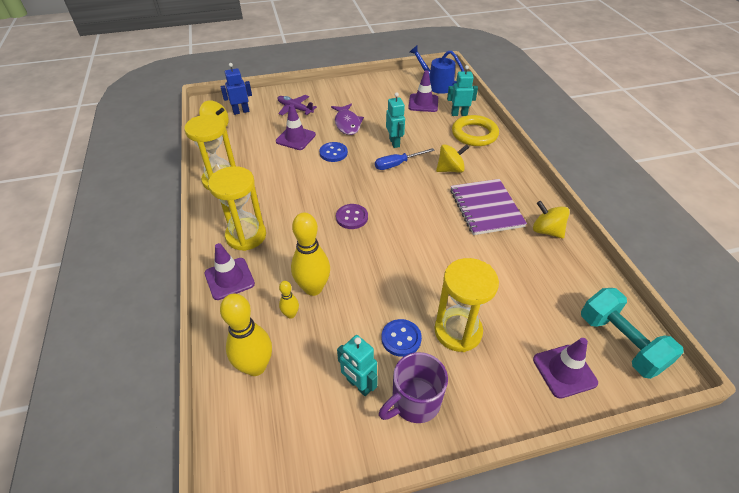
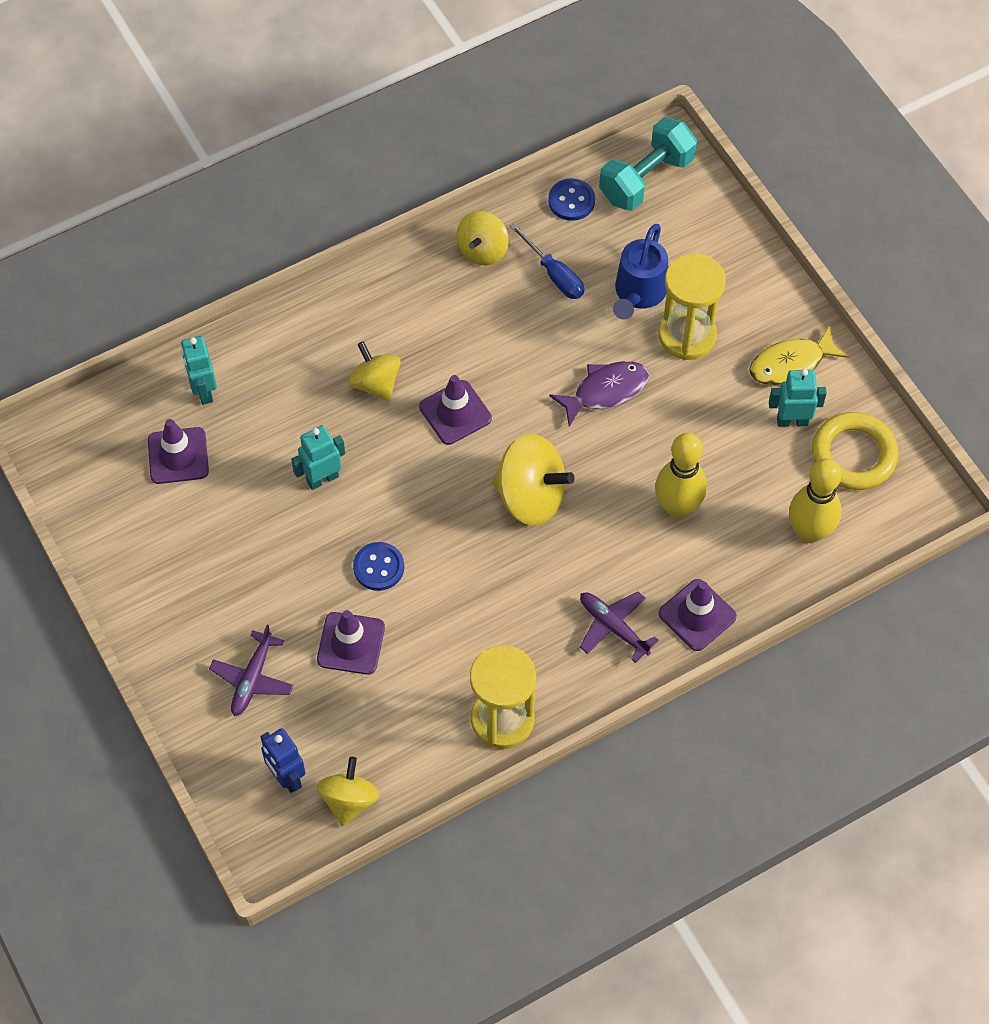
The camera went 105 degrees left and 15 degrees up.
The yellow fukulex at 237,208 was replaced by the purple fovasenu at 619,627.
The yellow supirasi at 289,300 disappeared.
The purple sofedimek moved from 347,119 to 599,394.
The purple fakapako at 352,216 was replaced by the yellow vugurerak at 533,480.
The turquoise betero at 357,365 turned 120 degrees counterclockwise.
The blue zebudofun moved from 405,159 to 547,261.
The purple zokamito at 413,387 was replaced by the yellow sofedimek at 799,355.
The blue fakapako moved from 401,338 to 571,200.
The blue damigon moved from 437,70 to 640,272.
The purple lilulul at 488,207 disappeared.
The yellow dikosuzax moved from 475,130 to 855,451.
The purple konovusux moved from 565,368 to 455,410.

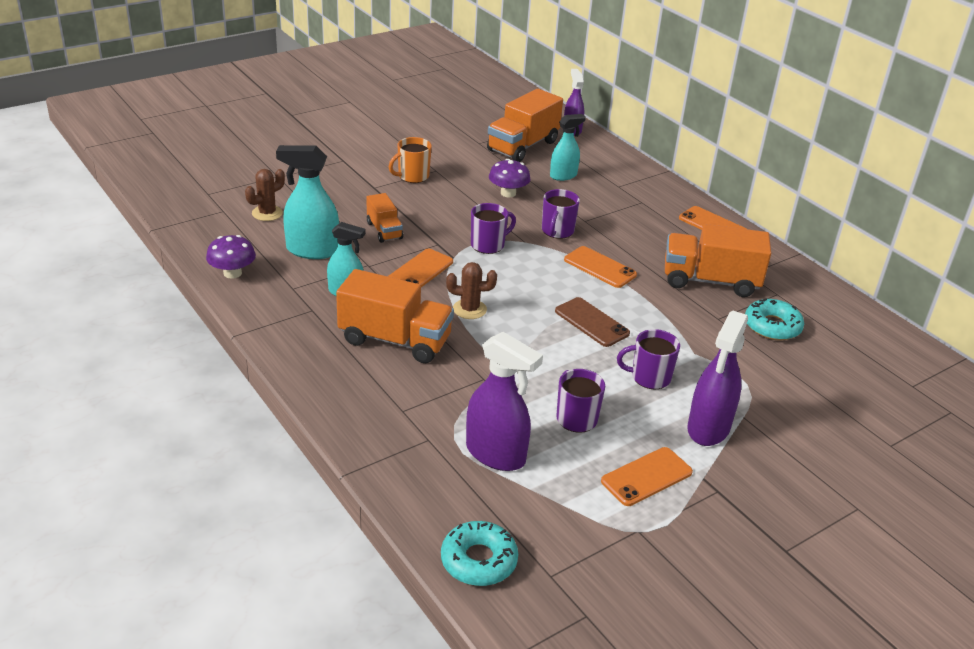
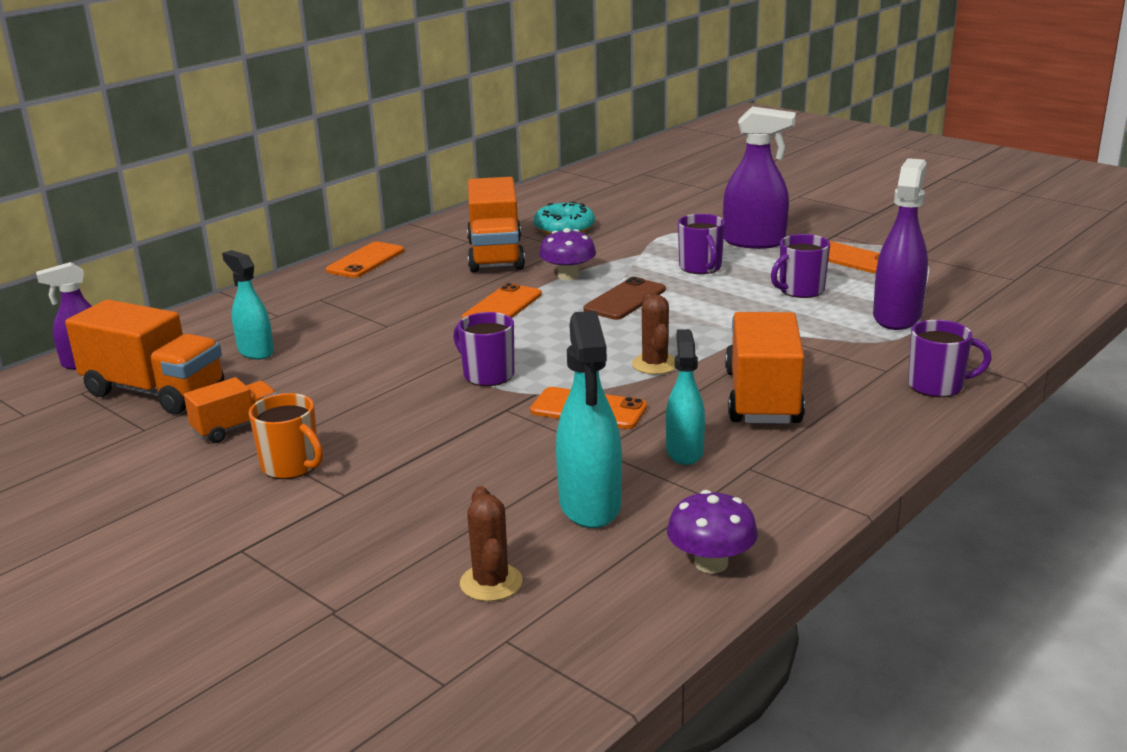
The camera went 100 degrees left and 10 degrees down.
The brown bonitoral at 265,195 turned 45 degrees clockwise.
The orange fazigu moved from 385,218 to 230,410.
The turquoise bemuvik at 479,553 disappeared.
The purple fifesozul moved from 510,178 to 567,254.
The purple zokamito moved from 561,214 to 950,358.

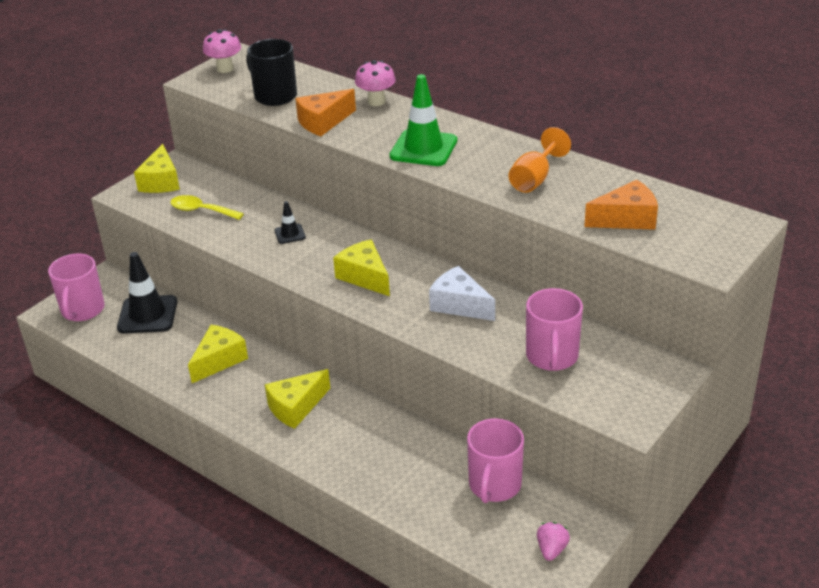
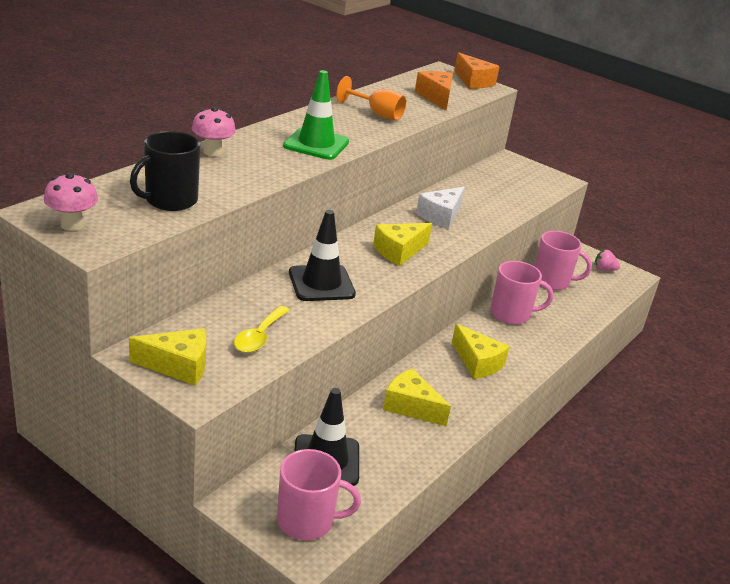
The camera went 95 degrees left and 5 degrees down.
The black konovusux at 290,222 changed to 2.02 times the size.
The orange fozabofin moved from 325,112 to 477,70.
The pink zokamito moved from 554,329 to 521,293.

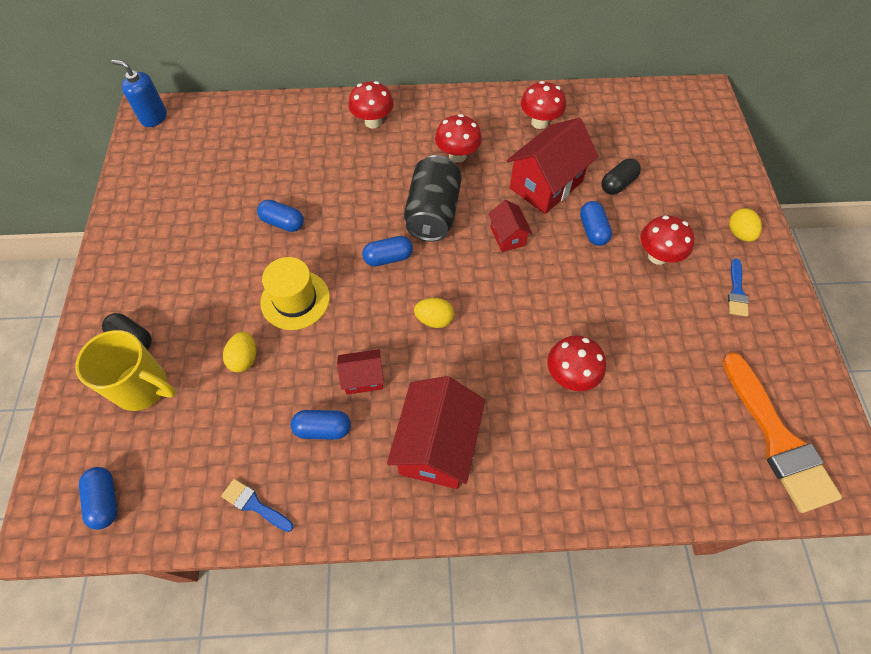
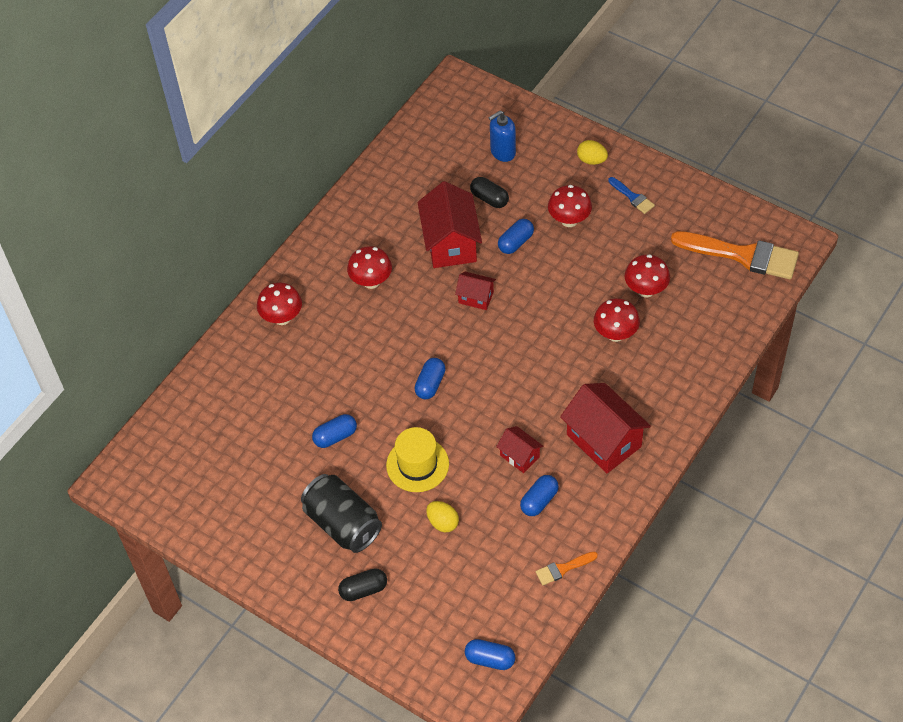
The camera went 50 degrees left and 5 degrees down.
The yellow zokamito at 125,370 disappeared.
The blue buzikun moved from 139,93 to 502,136.
The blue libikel at 257,505 became the orange libikel at 567,568.
The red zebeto at 360,372 turned 75 degrees counterclockwise.
The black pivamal moved from 433,198 to 341,513.
The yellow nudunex at 434,313 disappeared.
The red fifesozul moved from 543,105 to 647,275.
The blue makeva at 596,223 turned 75 degrees counterclockwise.
The black makeva at 621,176 turned 45 degrees counterclockwise.

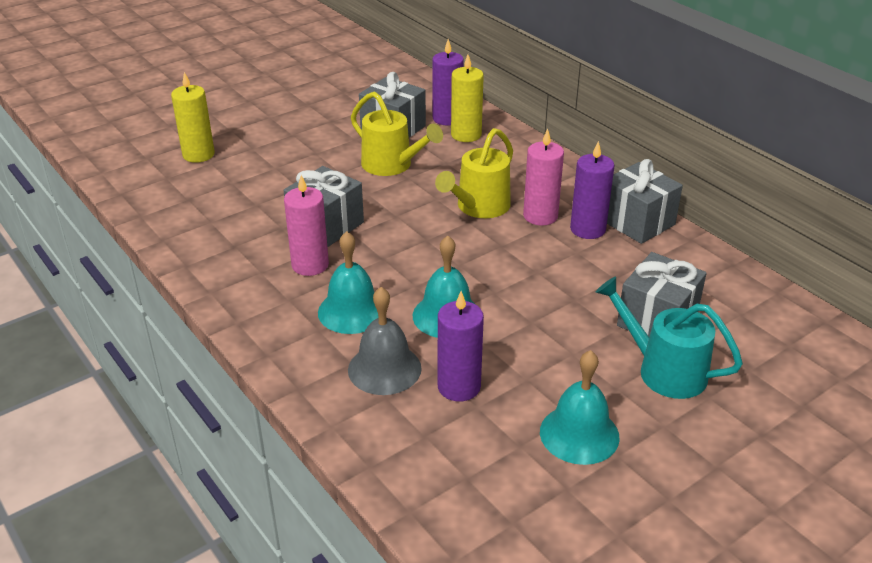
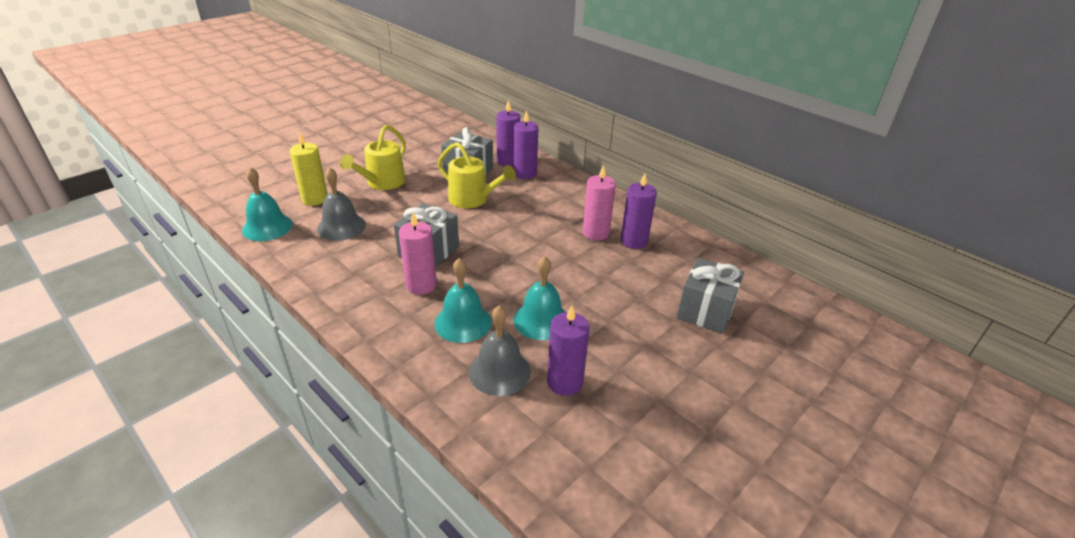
The camera went 10 degrees left and 0 degrees up.
The yellow damigon moved from 474,173 to 373,157.
The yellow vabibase at 467,98 became the purple vabibase at 526,144.
The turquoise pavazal moved from 580,407 to 267,204.
The turquoise damigon at 669,338 disappeared.
The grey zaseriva at 645,201 disappeared.
The grey pavazal at 341,204 appeared.

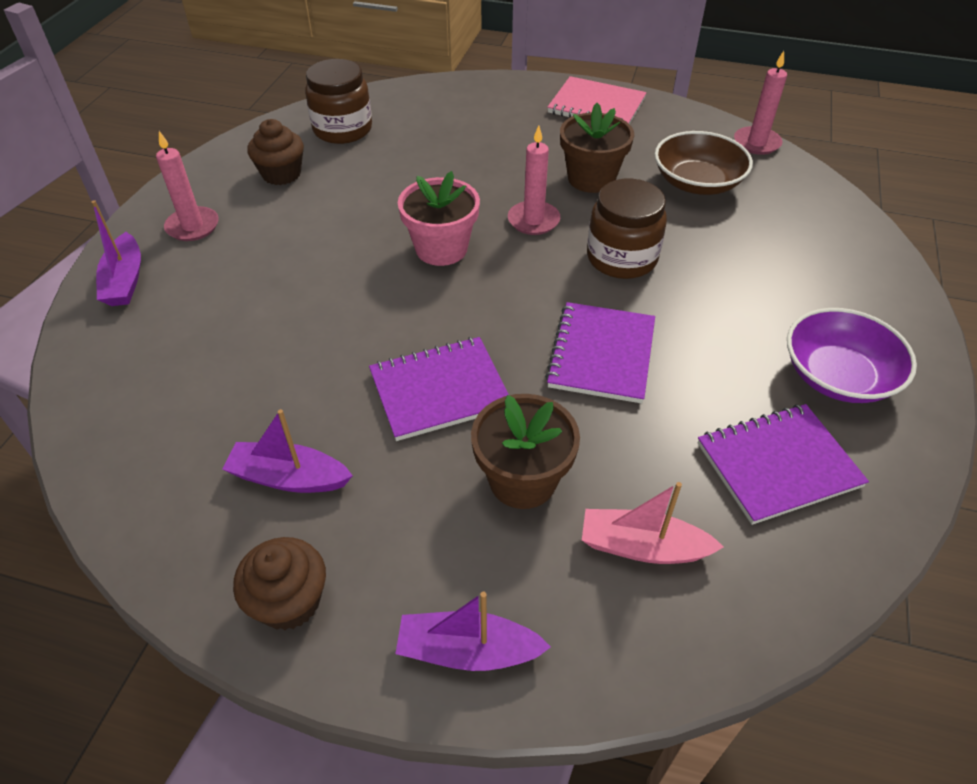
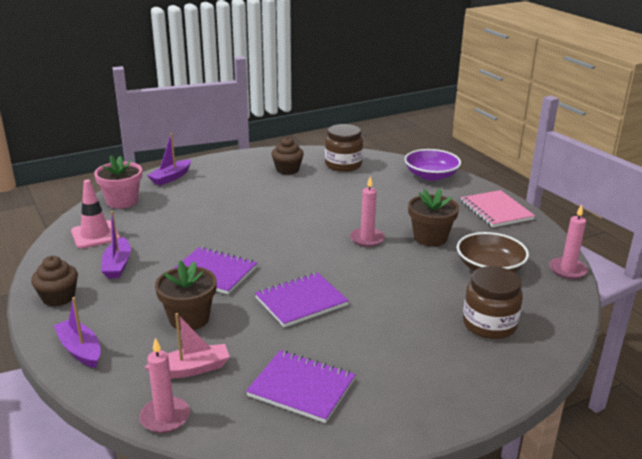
The camera went 45 degrees right and 20 degrees down.
The pink vabibase moved from 187,186 to 164,385.
The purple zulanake at 287,451 turned 150 degrees counterclockwise.
The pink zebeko moved from 439,218 to 118,182.
The pink zulanake at 653,523 turned 105 degrees clockwise.
The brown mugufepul moved from 627,229 to 493,302.
The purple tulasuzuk moved from 852,355 to 432,165.
The pink konovusux at 95,214 appeared.

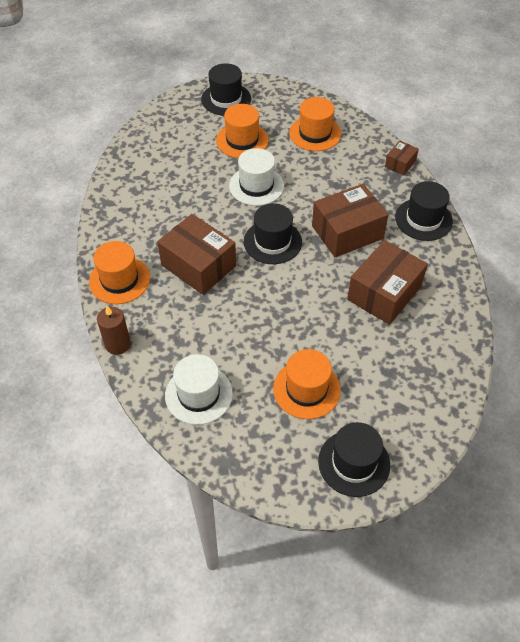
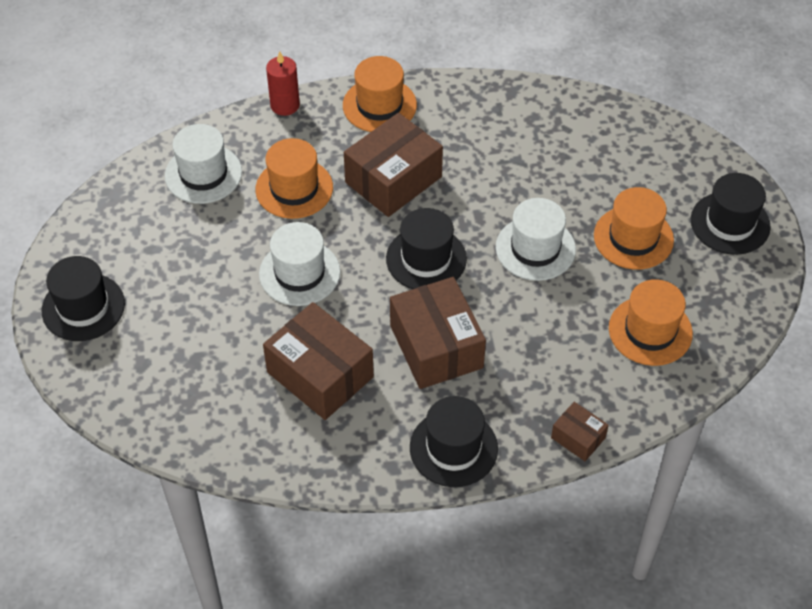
The camera went 95 degrees right and 0 degrees up.
The brown vabibase at 114,330 became the red vabibase at 283,83.
The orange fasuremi moved from 307,384 to 294,178.
The white fasuremi at 299,264 appeared.

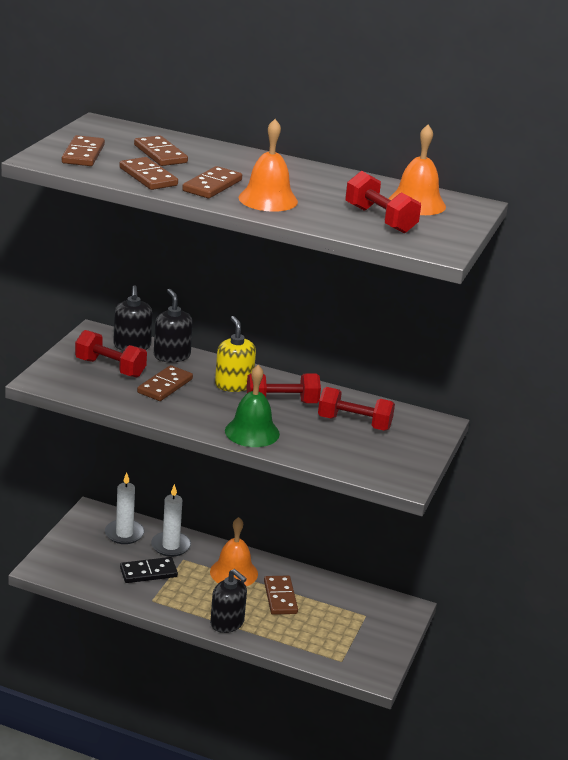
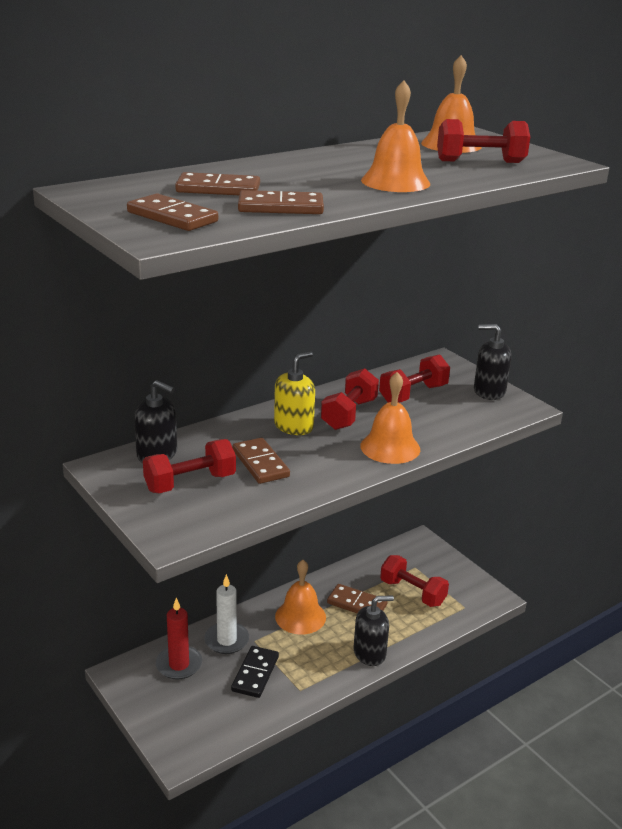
The camera went 55 degrees left and 0 degrees up.
The white vabibase at 125,508 became the red vabibase at 179,639.
The black buzikun moved from 173,325 to 493,362.
The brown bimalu at 212,182 disappeared.
The yellow buzikun at 235,354 turned 120 degrees clockwise.
The green pavazal at 252,406 became the orange pavazal at 390,418.
The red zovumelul at 414,581 appeared.

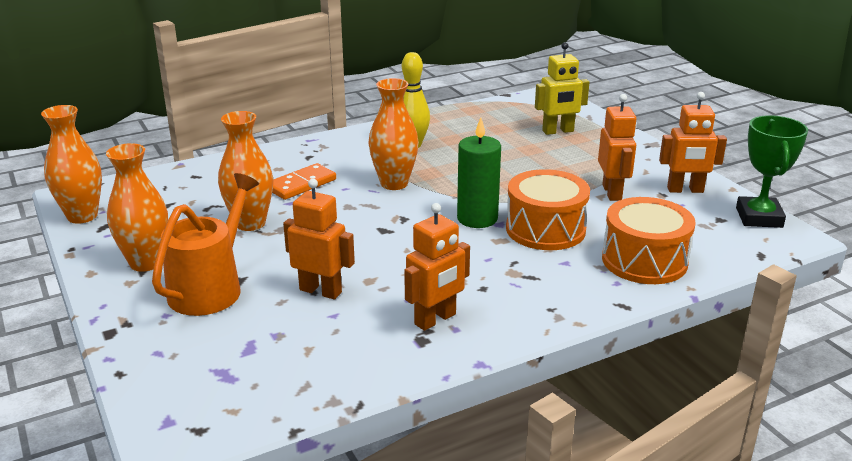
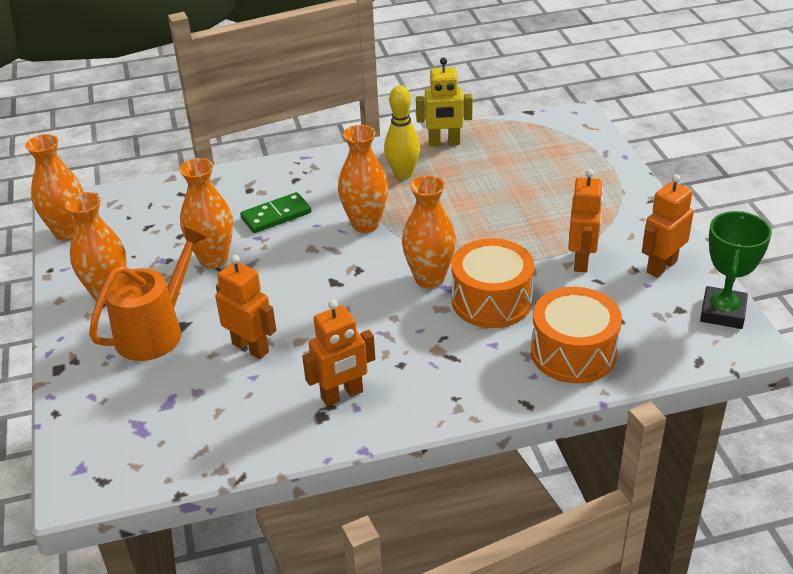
The camera went 15 degrees right and 10 degrees up.
The orange bimalu at 304,181 became the green bimalu at 275,212.
The green vabibase at 479,172 was replaced by the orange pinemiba at 429,231.
The yellow betero moved from 562,88 to 444,102.
The orange betero at 693,142 turned 120 degrees clockwise.

